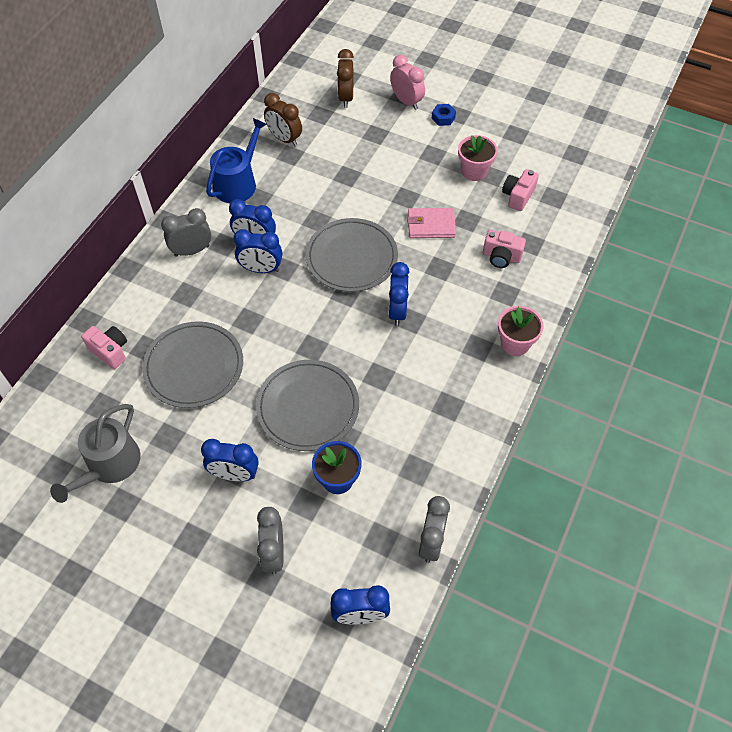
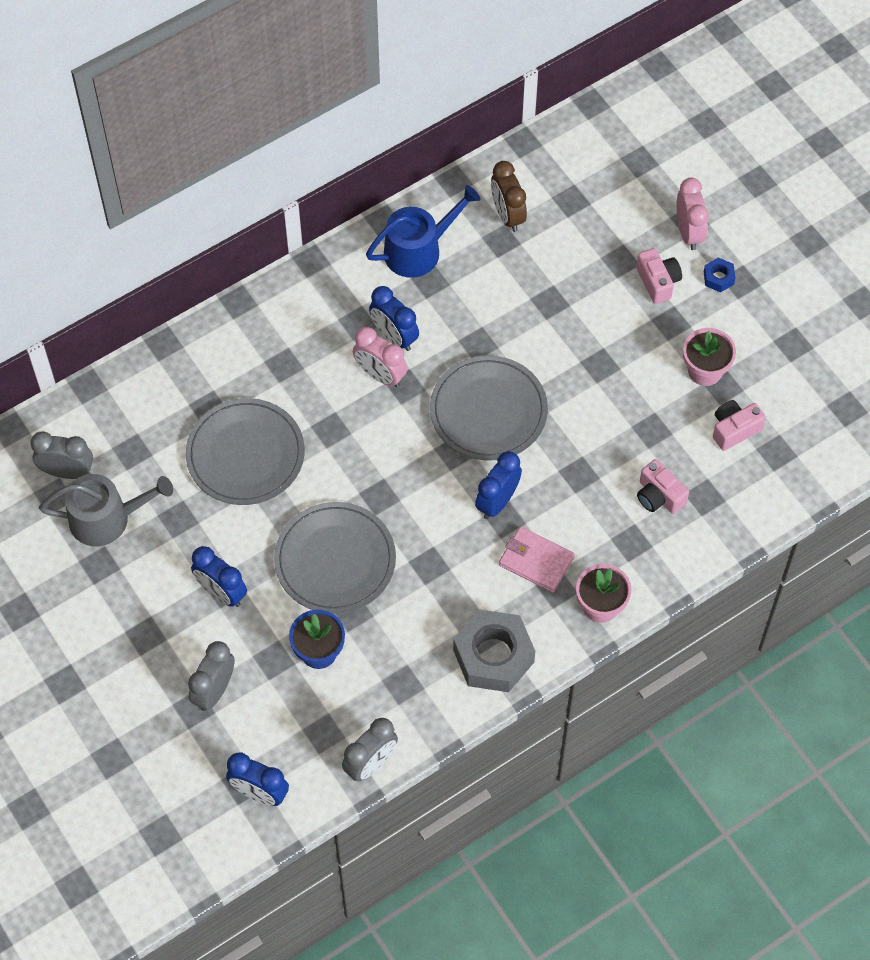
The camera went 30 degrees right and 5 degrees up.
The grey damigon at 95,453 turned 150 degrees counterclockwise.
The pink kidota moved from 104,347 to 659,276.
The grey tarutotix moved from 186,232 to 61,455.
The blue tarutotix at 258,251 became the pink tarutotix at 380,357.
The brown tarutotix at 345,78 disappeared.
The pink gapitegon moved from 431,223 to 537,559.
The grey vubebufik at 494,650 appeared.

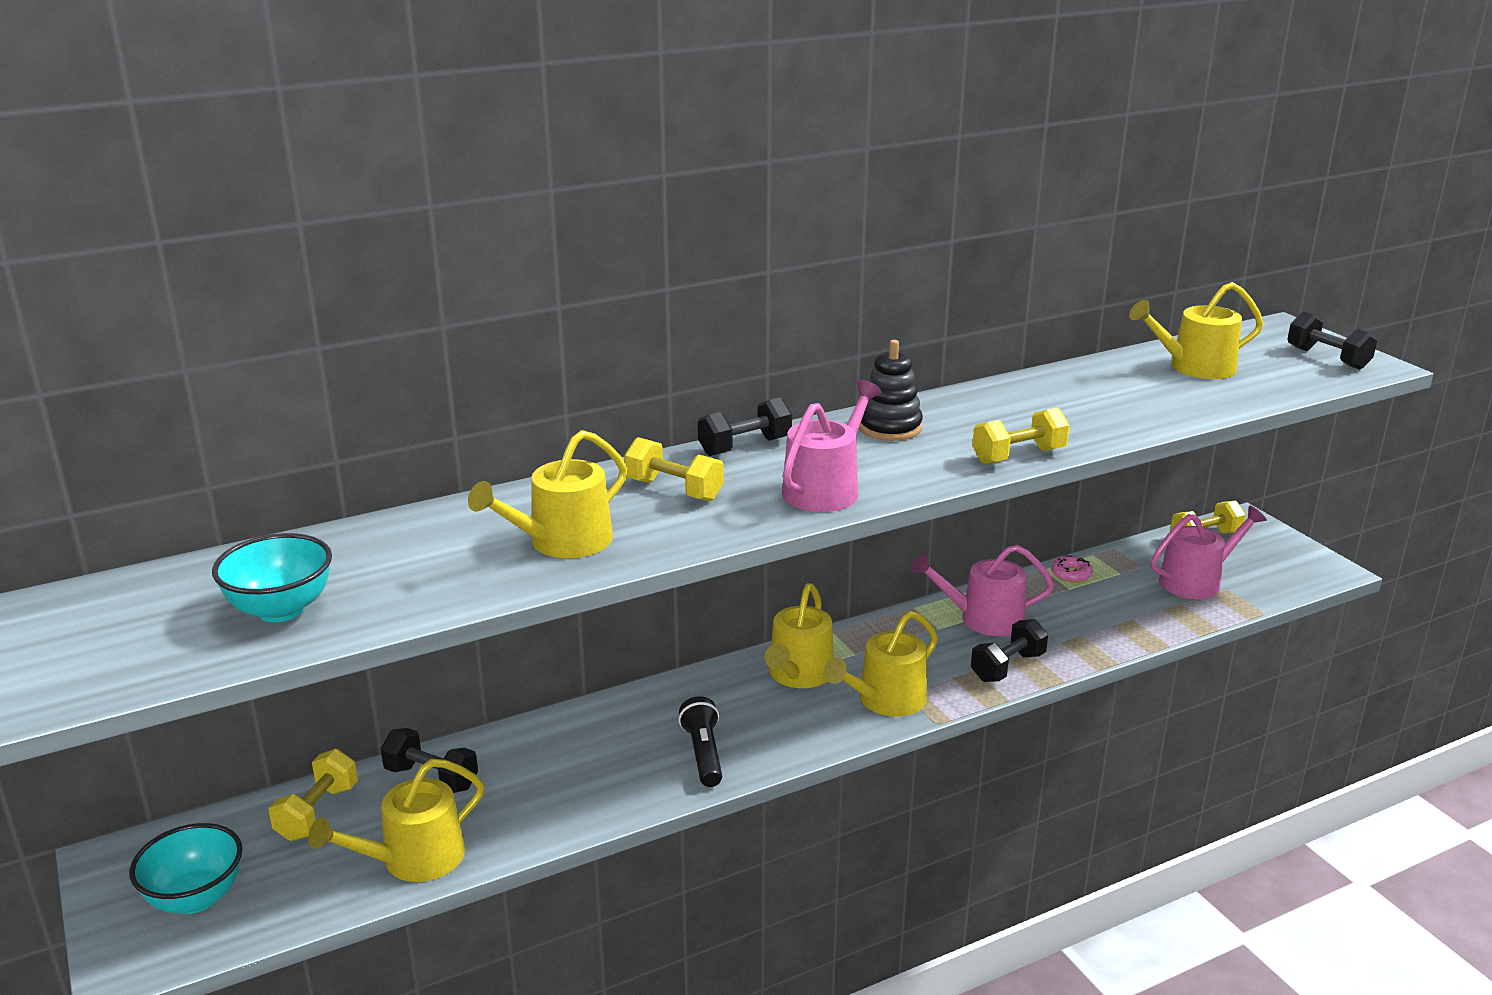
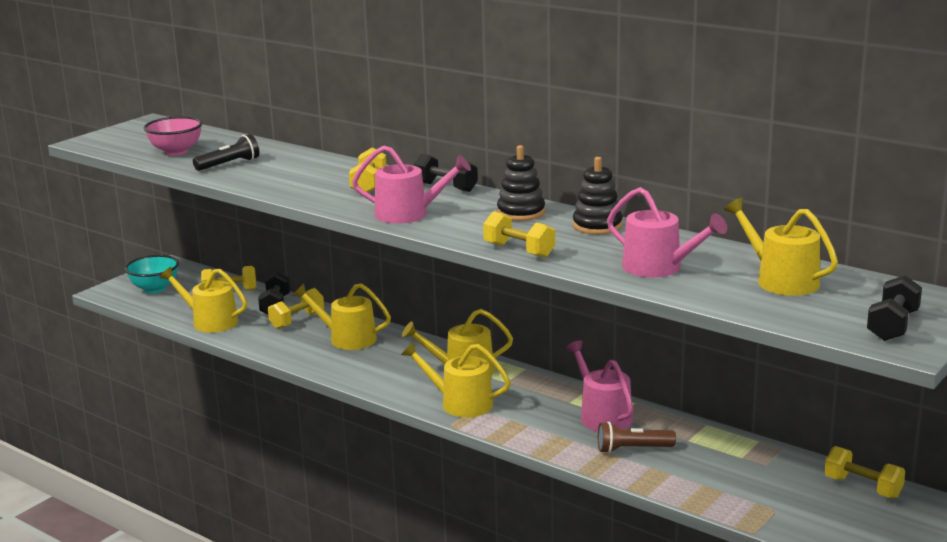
The camera went 65 degrees right and 5 degrees down.
The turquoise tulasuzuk at 272,577 became the pink tulasuzuk at 173,136.
The yellow damigon moved from 547,494 to 342,316.
The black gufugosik moved from 700,741 to 226,152.
The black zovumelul at 1009,650 disappeared.
The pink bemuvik at 1072,569 disappeared.
The pink damigon moved from 1209,552 to 667,232.
The yellow zovumelul at 296,308 appeared.
The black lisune at 598,196 appeared.
The brown gufugosik at 637,437 appeared.

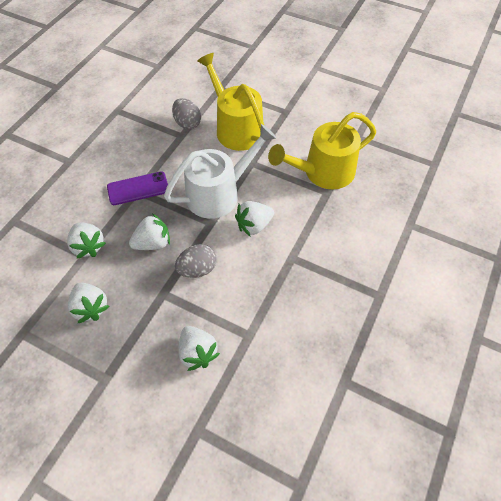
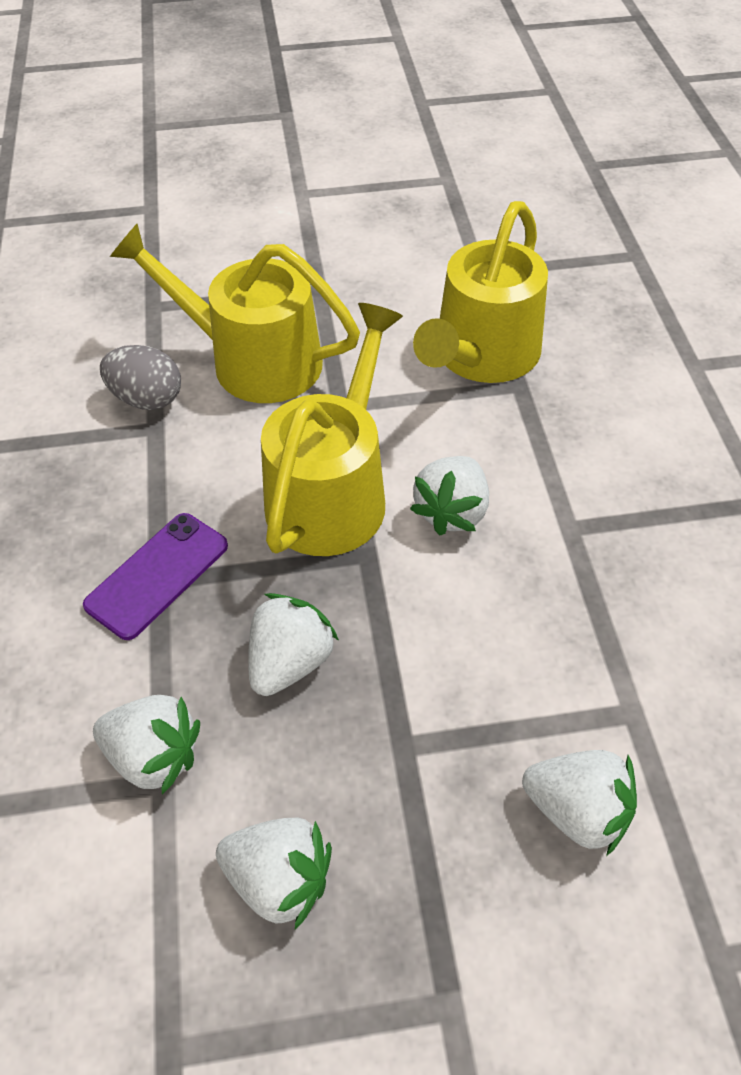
The camera went 35 degrees left and 5 degrees down.
The white damigon at 220,171 became the yellow damigon at 332,429.
The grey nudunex at 196,261 disappeared.

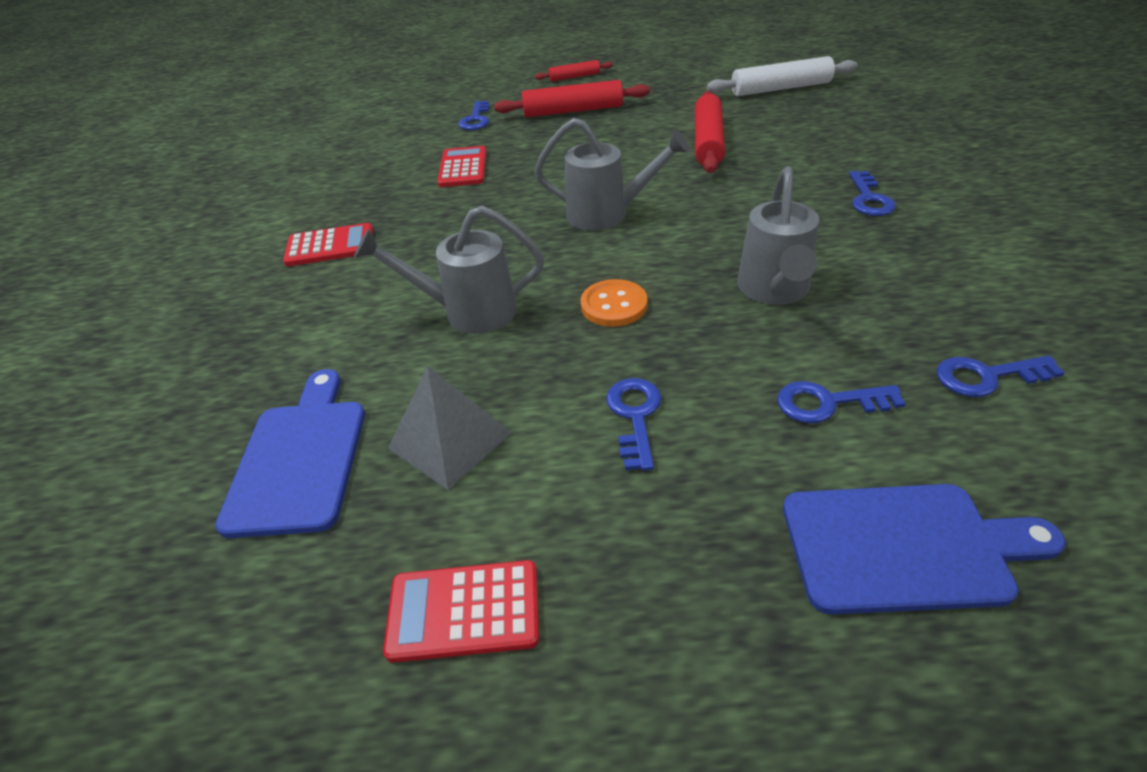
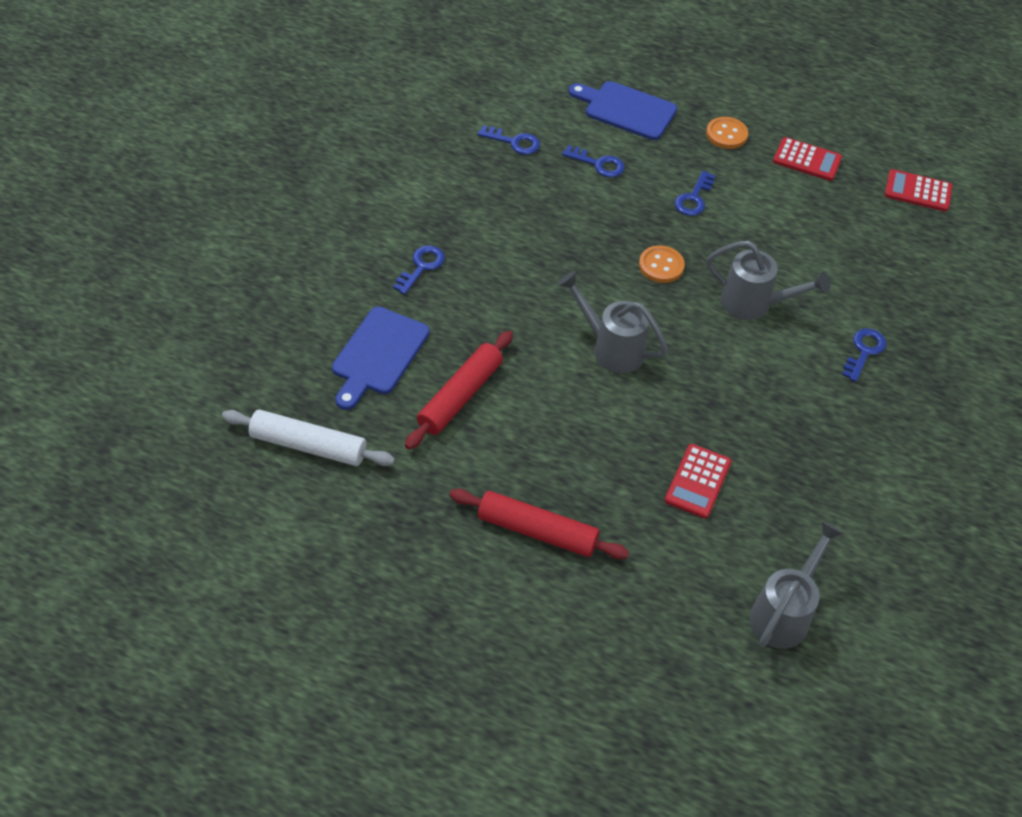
The camera went 160 degrees left and 10 degrees up.
The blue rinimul moved from 290,453 to 381,358.
The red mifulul moved from 328,244 to 918,190.
The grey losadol at 450,428 disappeared.
The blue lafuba moved from 474,115 to 864,355.
The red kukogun at 574,71 disappeared.
The grey damigon moved from 778,235 to 796,585.
The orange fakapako at 727,133 appeared.

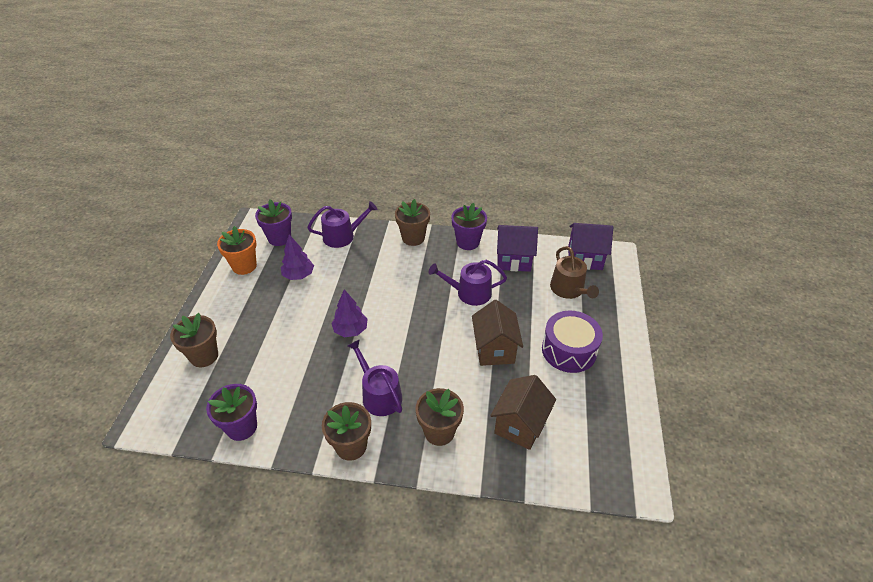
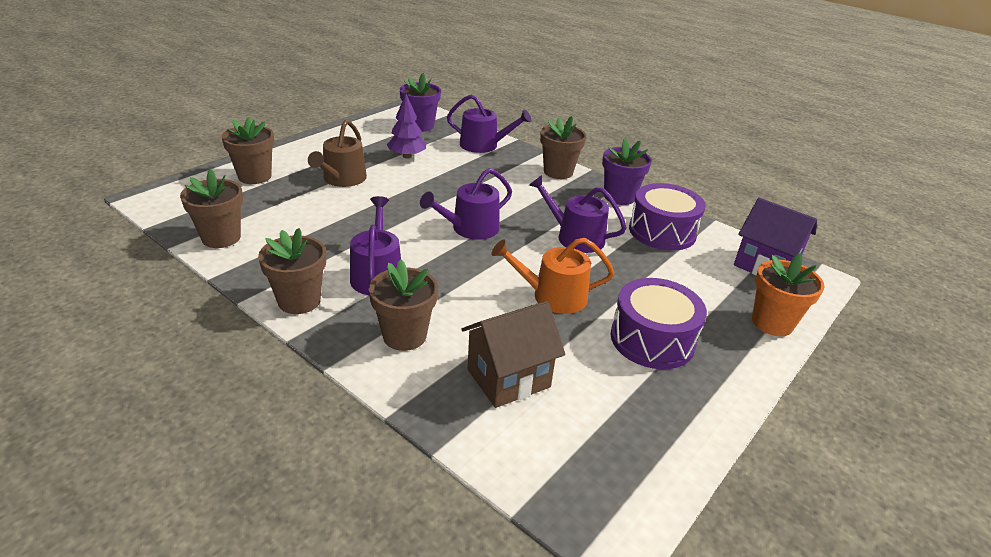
The camera went 30 degrees right and 10 degrees down.
The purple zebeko at 231,412 became the brown zebeko at 211,208.
The orange zebeko moved from 237,250 to 788,294.
The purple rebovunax at 349,313 disappeared.
The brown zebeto at 497,333 was replaced by the orange damigon at 552,276.
The purple zebeto at 517,248 was replaced by the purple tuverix at 667,217.
The brown damigon moved from 574,272 to 337,153.
The purple damigon at 466,204 appeared.

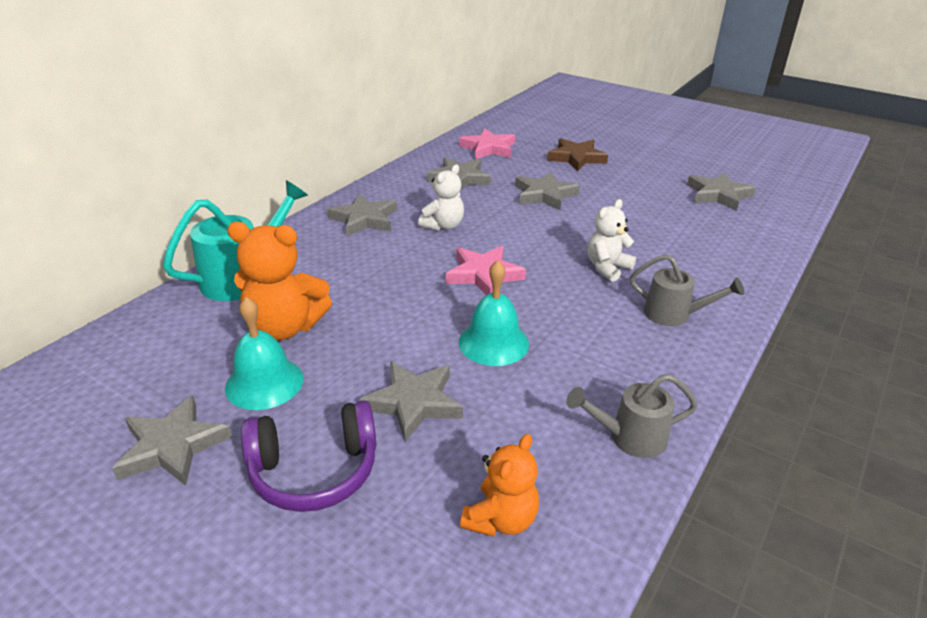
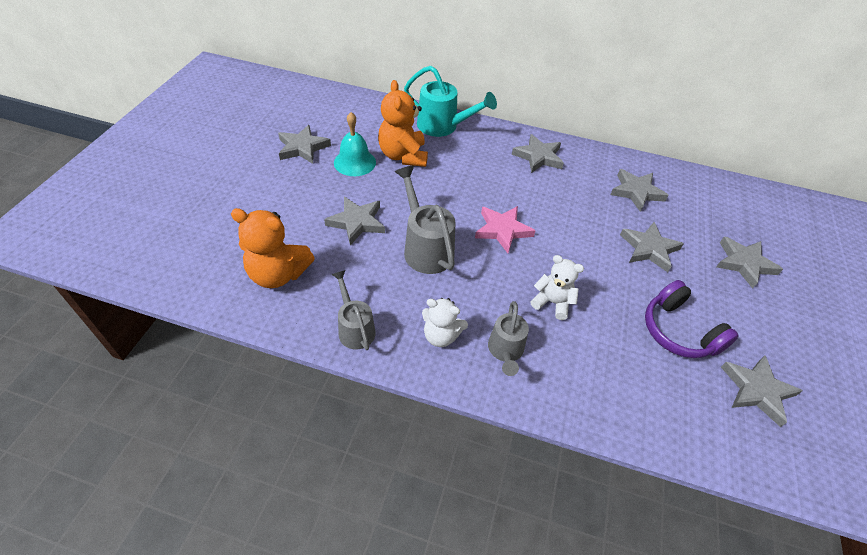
The camera went 70 degrees right and 15 degrees up.
The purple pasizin moved from 308,456 to 692,319.
The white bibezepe moved from 441,197 to 445,322.
The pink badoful at 487,143 disappeared.
The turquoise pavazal at 494,313 was replaced by the grey damigon at 425,220.
The orange bibezepe at 499,485 changed to 1.57 times the size.
The brown badoful at 577,154 became the grey badoful at 749,263.

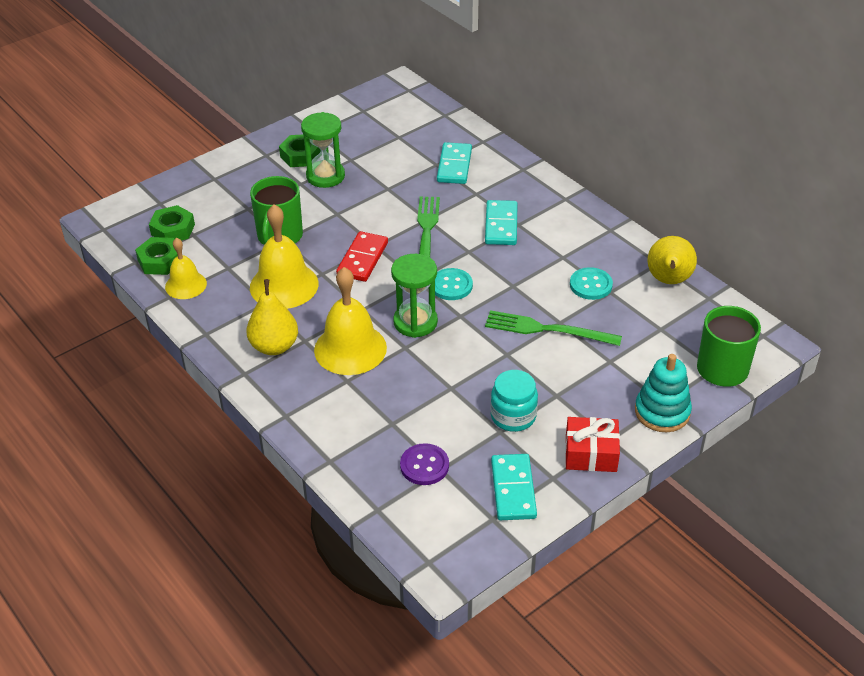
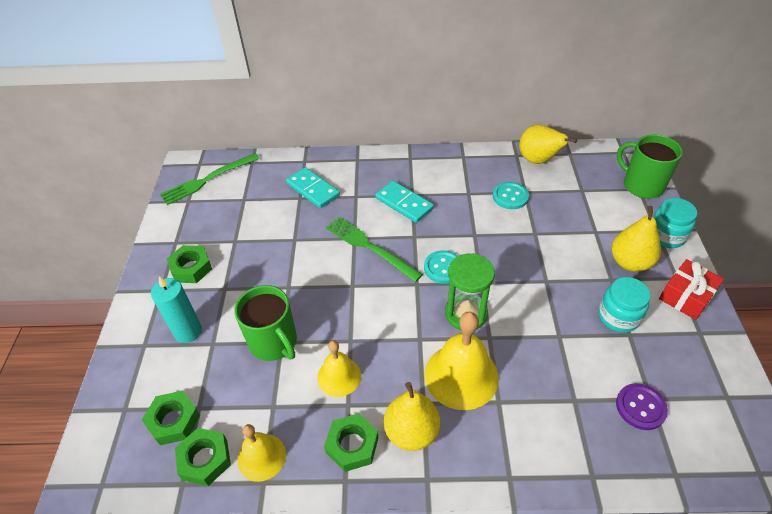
The camera went 50 degrees left and 5 degrees up.
The yellow pavazal at 284,256 changed to 0.60 times the size.
The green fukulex at 323,150 disappeared.
The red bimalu at 362,256 disappeared.
The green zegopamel moved from 553,328 to 210,179.
The turquoise bimalu at 514,487 disappeared.
The turquoise lisune at 663,393 was replaced by the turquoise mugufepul at 675,223.
The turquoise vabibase at 176,309 appeared.
The green vubebufik at 351,442 appeared.
The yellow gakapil at 636,239 appeared.

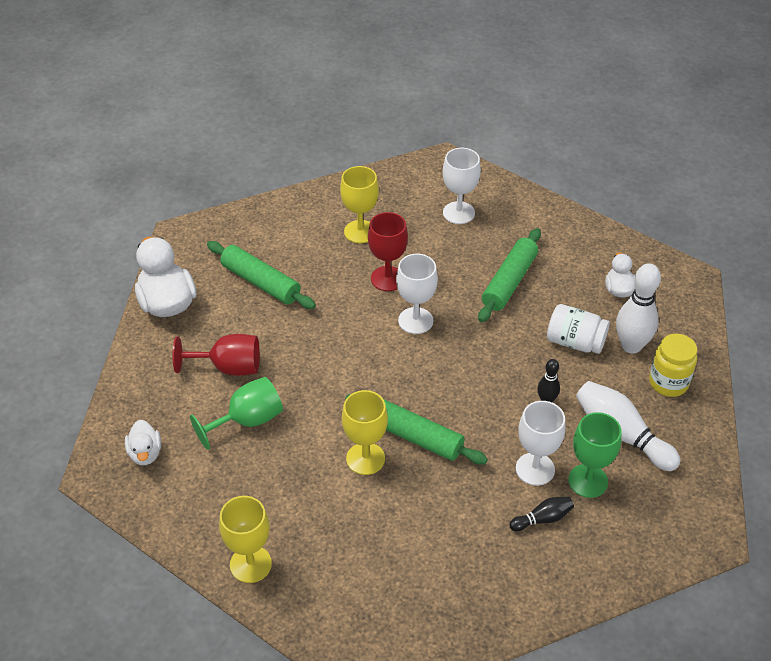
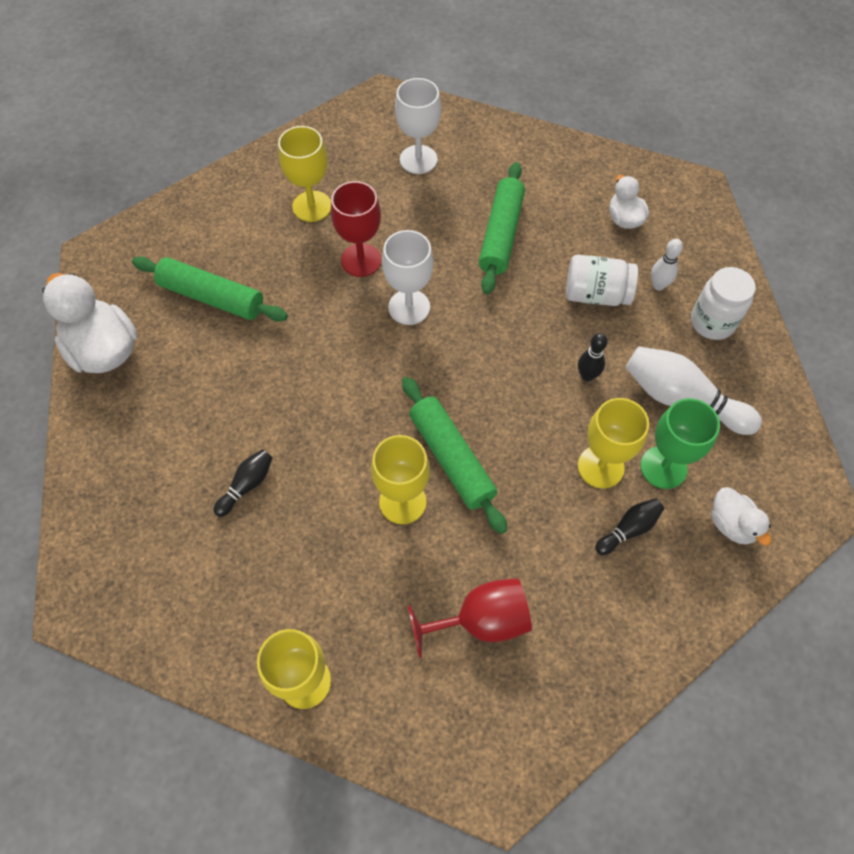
The camera went 15 degrees left and 15 degrees up.
The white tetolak moved from 143,442 to 741,516.
The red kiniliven moved from 216,355 to 470,618.
The green kiniliven at 236,413 was replaced by the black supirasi at 243,483.
The green kukogun at 416,429 turned 45 degrees clockwise.
The white kiniliven at 541,443 became the yellow kiniliven at 613,443.
The white supirasi at 638,308 changed to 0.53 times the size.
The yellow mugufepul at 673,365 became the white mugufepul at 723,303.

